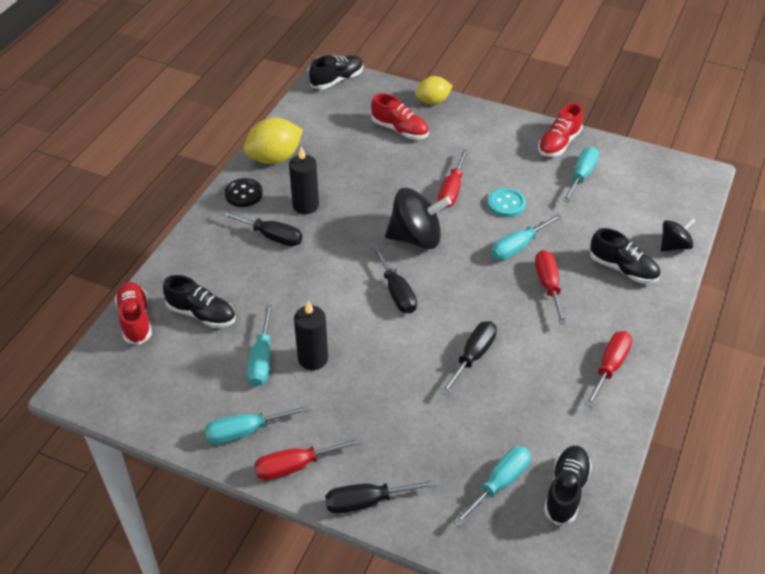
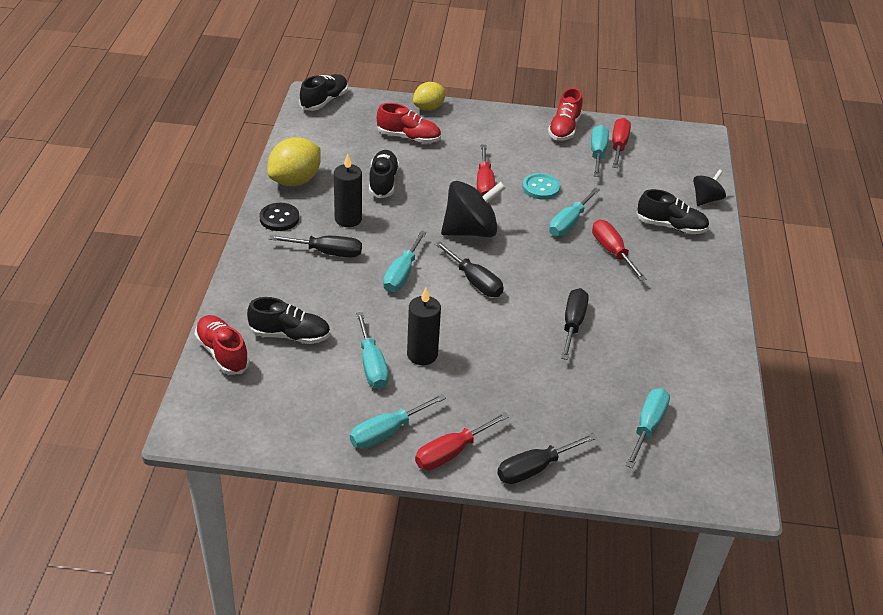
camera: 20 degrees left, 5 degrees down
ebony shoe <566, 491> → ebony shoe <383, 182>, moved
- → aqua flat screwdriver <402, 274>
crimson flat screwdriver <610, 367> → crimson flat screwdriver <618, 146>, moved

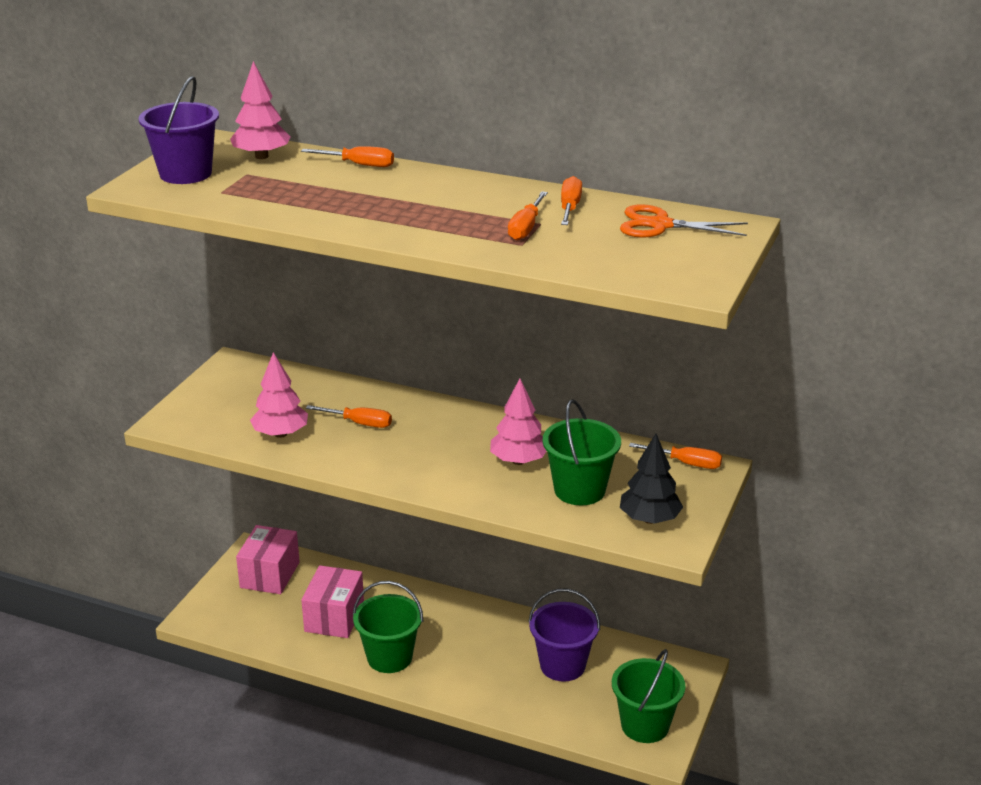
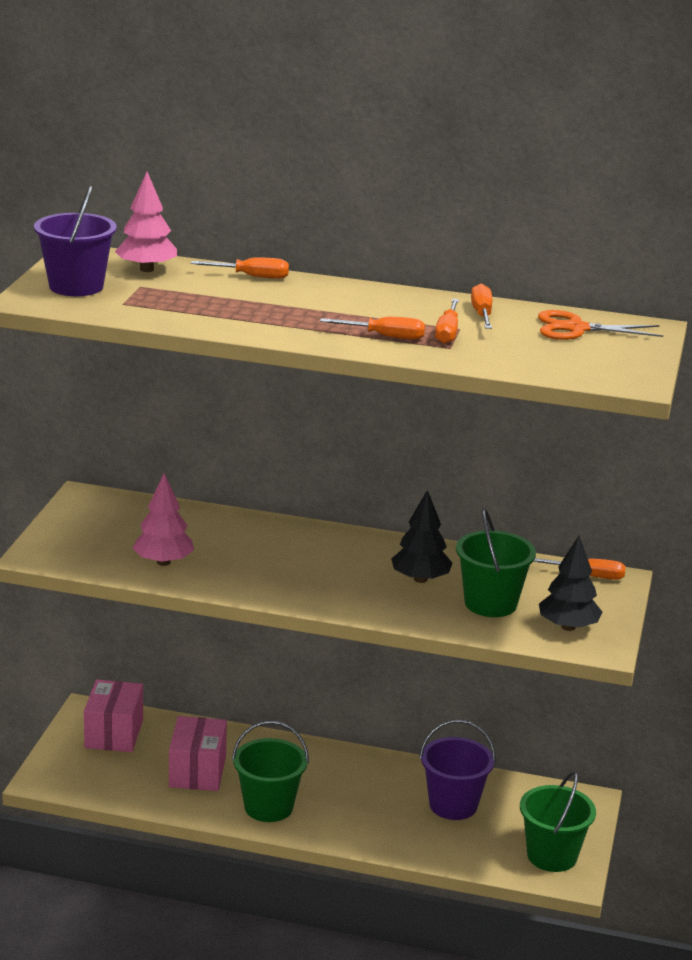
camera: 10 degrees left, 5 degrees down
bright orange flat screwdriver <359, 423> → bright orange flat screwdriver <385, 337>, moved
rosy toy tree <518, 461> → ebony toy tree <420, 579>

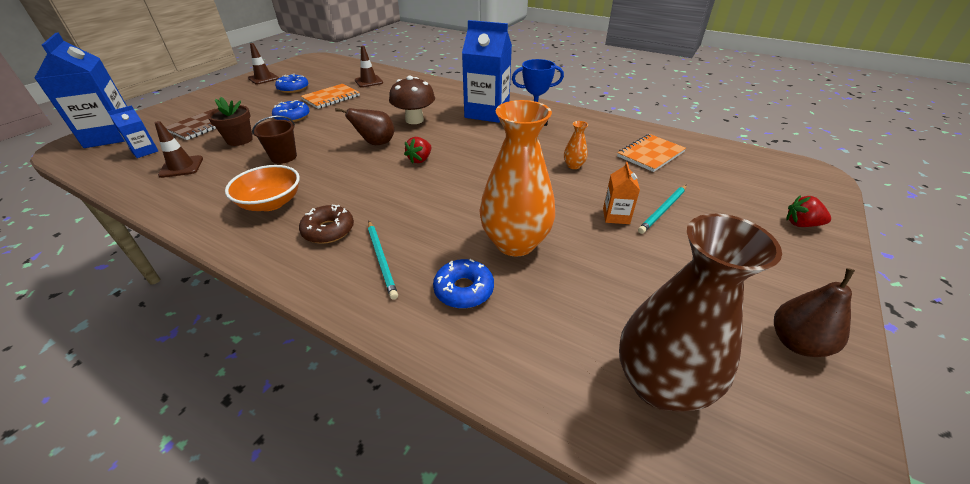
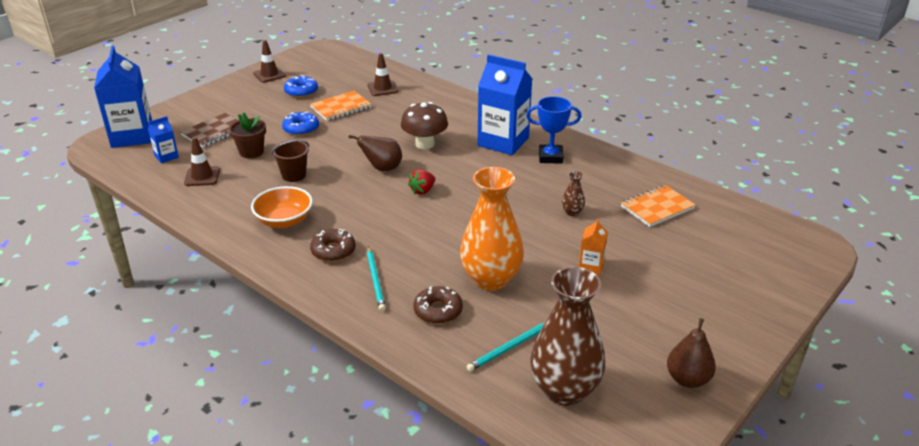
camera: 10 degrees right, 5 degrees down
royal blue donut <464, 290> → dark brown donut <438, 311>
aqua wooden pencil <663, 210> → aqua wooden pencil <509, 348>, moved
bright orange vase <573, 166> → dark brown vase <572, 212>
crimson strawberry <801, 224> → -

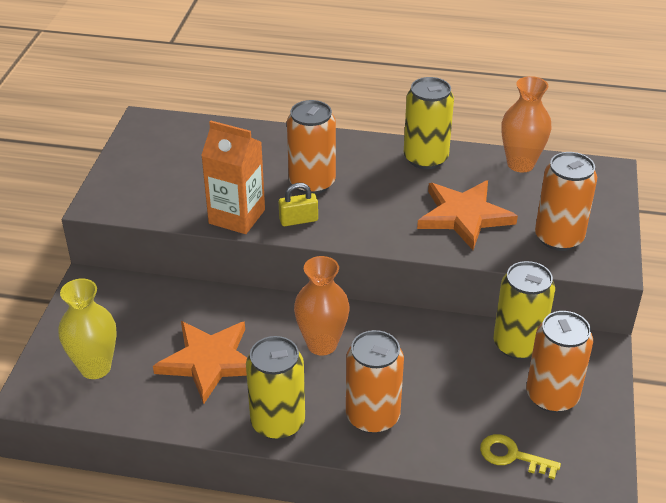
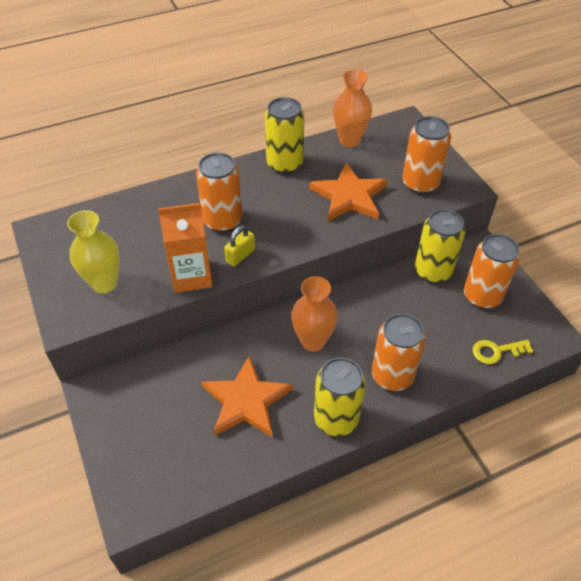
camera: 35 degrees left, 10 degrees up
yellow vase <95, 367> → yellow vase <104, 283>, moved

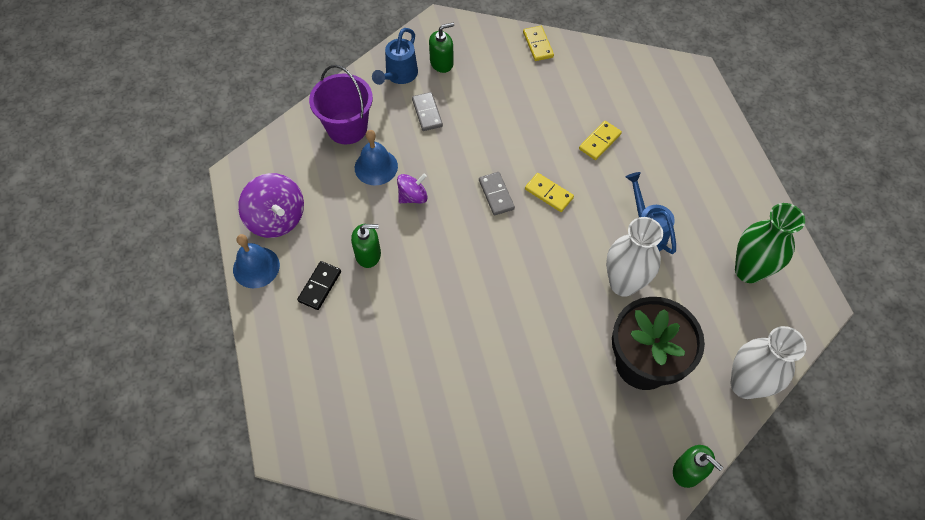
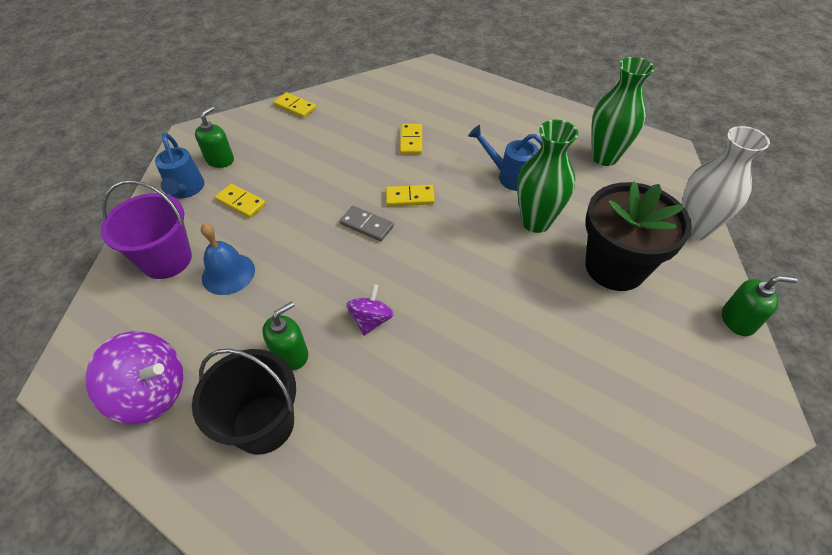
camera: 40 degrees left, 10 degrees down
ebony domino piece <319, 286> → ebony sand bucket <263, 424>
gray domino piece <427, 113> → yellow domino piece <241, 202>
violet spinning top <413, 196> → violet spinning top <371, 320>, moved
pure white vase <623, 284> → emerald vase <536, 222>
royal blue bell <256, 267> → -

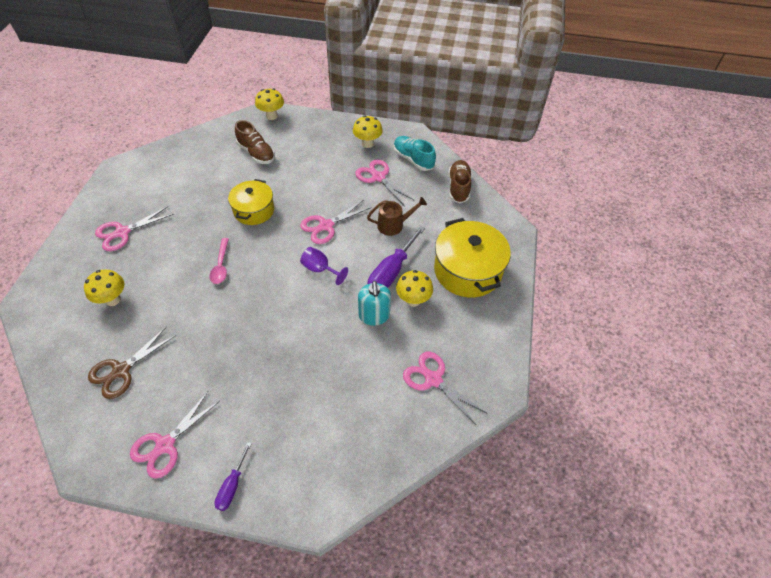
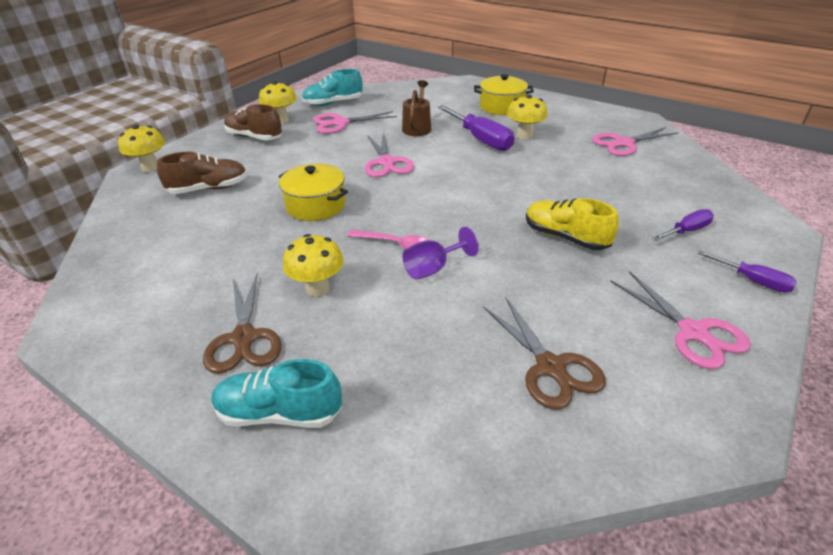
camera: 65 degrees left, 15 degrees down
rosy pair of scissors <122, 233> → dark brown pair of scissors <244, 338>
- → aqua shoe <279, 413>
dark brown shoe <458, 187> → dark brown shoe <254, 137>, moved
yellow mushroom <113, 300> → yellow mushroom <318, 288>, moved
violet wine glass <320, 269> → violet wine glass <433, 268>, moved
yellow stockpot <467, 270> → yellow stockpot <501, 107>, x0.64
- → yellow shoe <565, 237>
- → violet flat screwdriver <687, 231>
aqua soap dispenser <374, 315> → -

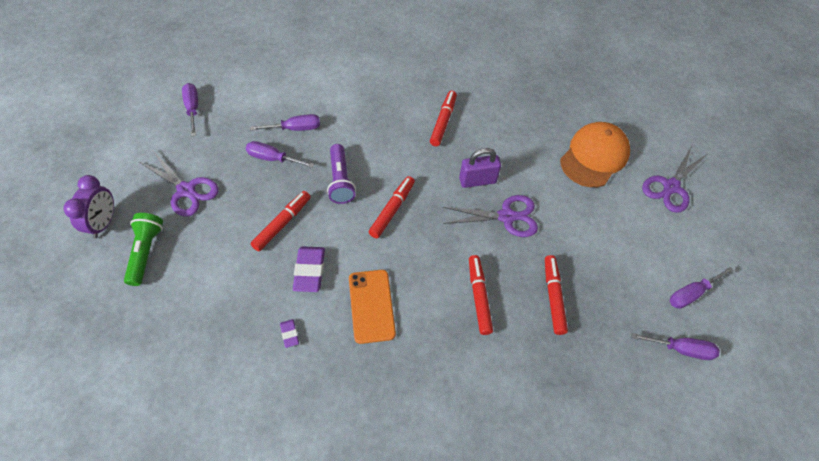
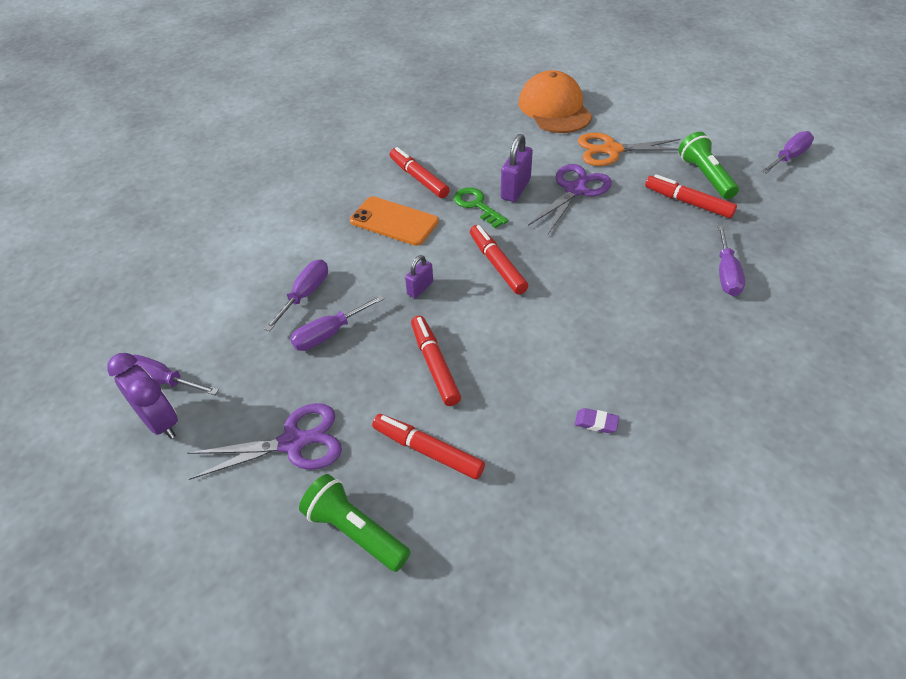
camera: 50 degrees left, 10 degrees down
violet alarm clock <104, 223> → violet alarm clock <160, 422>, moved
bright orange mobile phone <371, 306> → bright orange mobile phone <394, 221>, moved
crimson felt pen <479, 297> → crimson felt pen <428, 451>, moved
violet pocket torch <340, 181> → violet padlock <420, 288>
- → emerald key <477, 205>
- → bright orange pair of scissors <611, 150>
- → emerald pocket torch <705, 176>
violet flat screwdriver <691, 294> → violet flat screwdriver <726, 274>, moved
violet eraser <309, 271> → -
violet pair of scissors <670, 187> → -

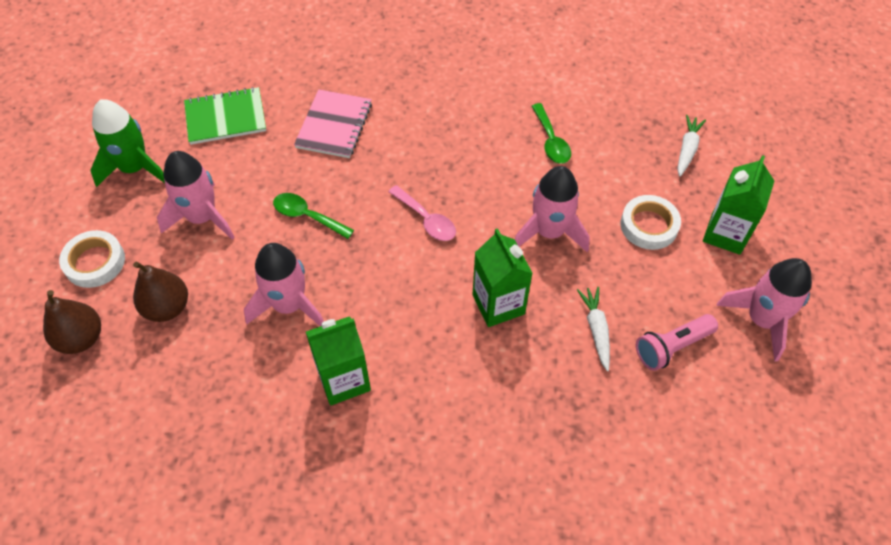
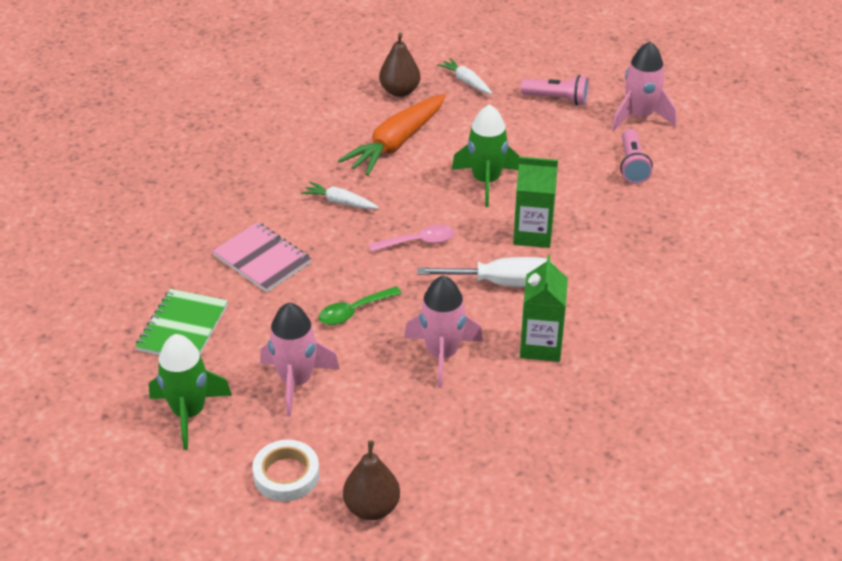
camera: 60 degrees left, 15 degrees down
pure white carrot <596, 329> → pure white carrot <340, 202>, moved
emerald tablespoon <551, 141> → bright orange carrot <396, 143>
dark brown pear fruit <167, 307> → dark brown pear fruit <400, 91>, moved
- → pure white flat screwdriver <503, 283>
rosy toy rocket <549, 232> → emerald toy rocket <486, 181>
emerald milk carton <725, 234> → rosy pocket torch <557, 99>
pure white tape <649, 225> → -

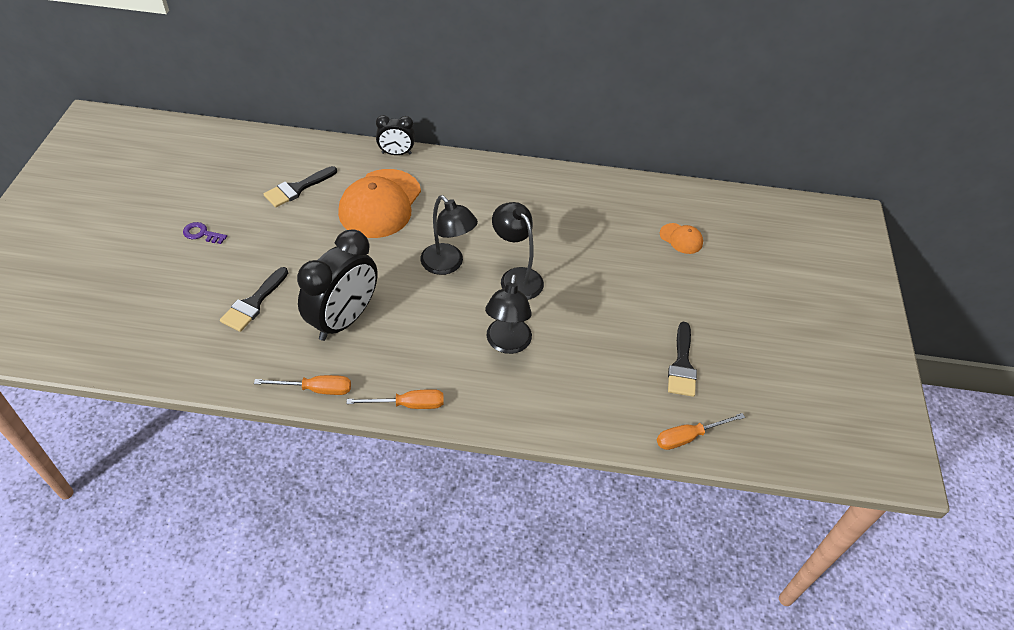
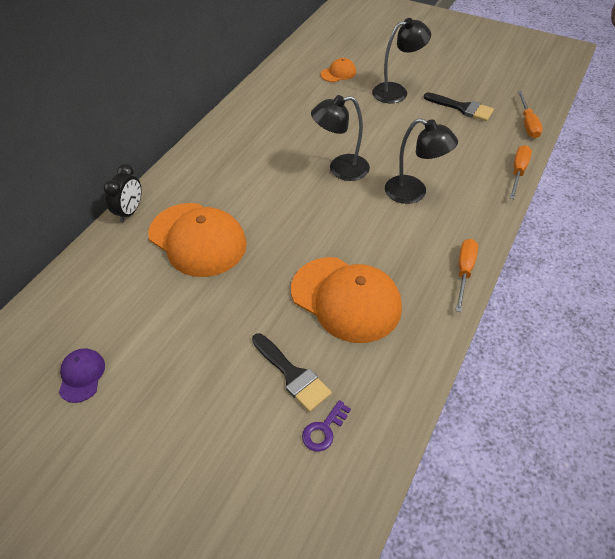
camera: 65 degrees left, 0 degrees up
- → violet baseball cap <81, 375>
ebony alarm clock <344, 320> → bright orange baseball cap <346, 299>
violet key <201, 234> → violet key <324, 430>, moved
ebony lamp <447, 265> → ebony lamp <396, 91>, moved
bright orange flat screwdriver <316, 389> → bright orange flat screwdriver <518, 172>, moved
ebony paintbrush <297, 188> → -

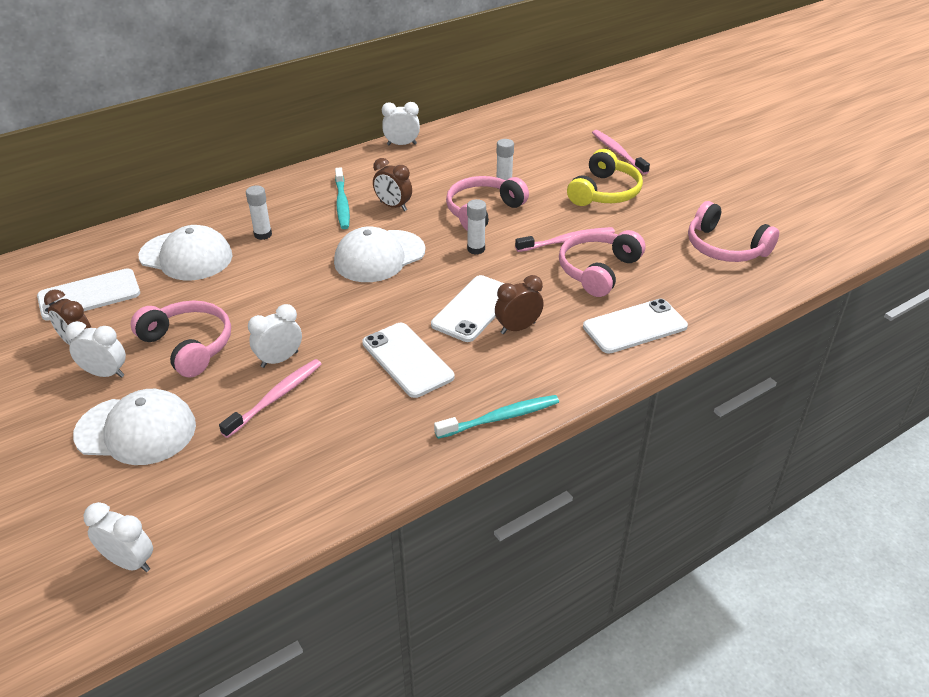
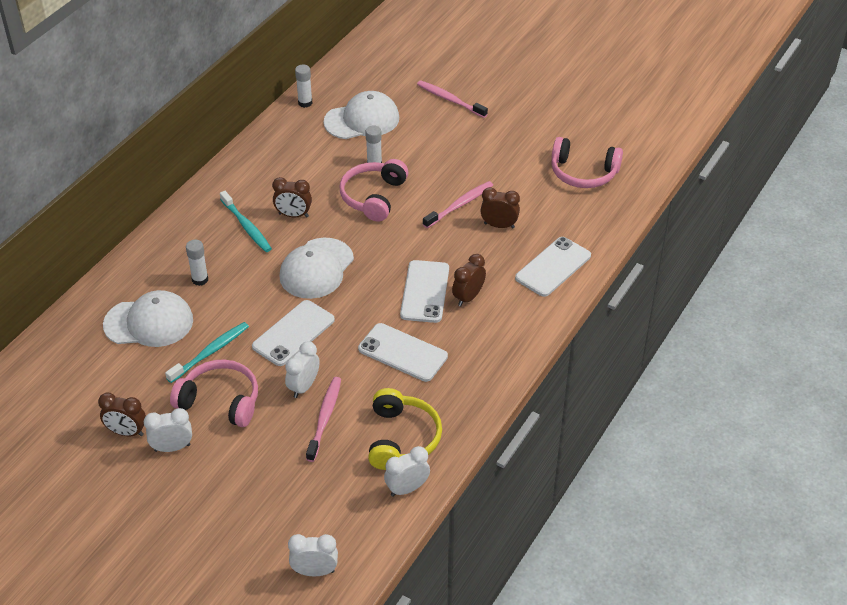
camera: 25 degrees left, 5 degrees up
aqua dental brush <500, 418> → aqua dental brush <210, 352>, moved
pure white mobile phone <89, 295> → pure white mobile phone <293, 333>, moved
pure white glue <476, 249> → pure white glue <305, 103>, moved
pure white baseball cap <136, 430> → pure white baseball cap <362, 120>, moved
yellow headphones <604, 192> → yellow headphones <402, 438>, moved
pure white alarm clock <402, 144> → pure white alarm clock <407, 488>, moved
rosy headphones <598, 270> → dark brown alarm clock <499, 225>

